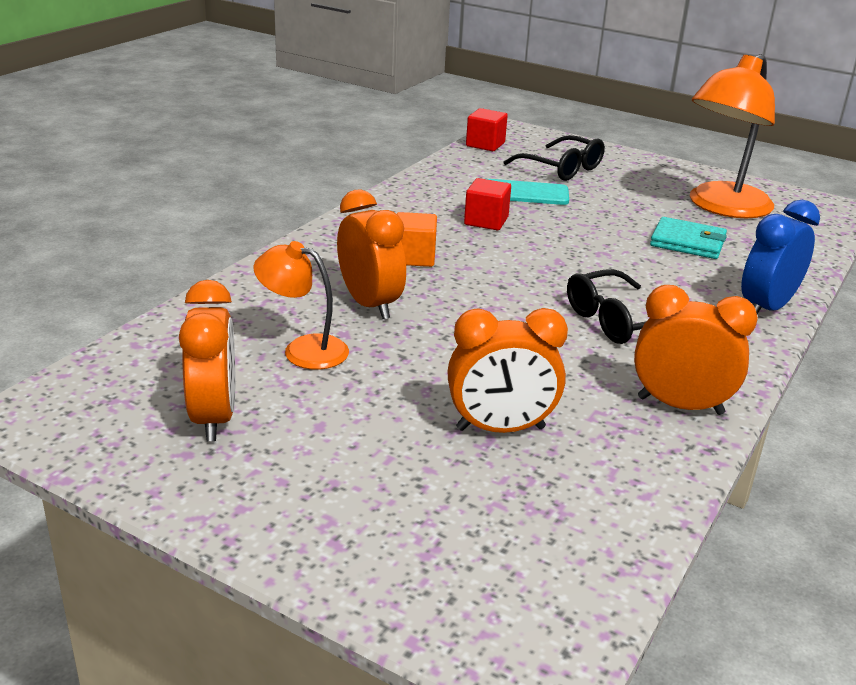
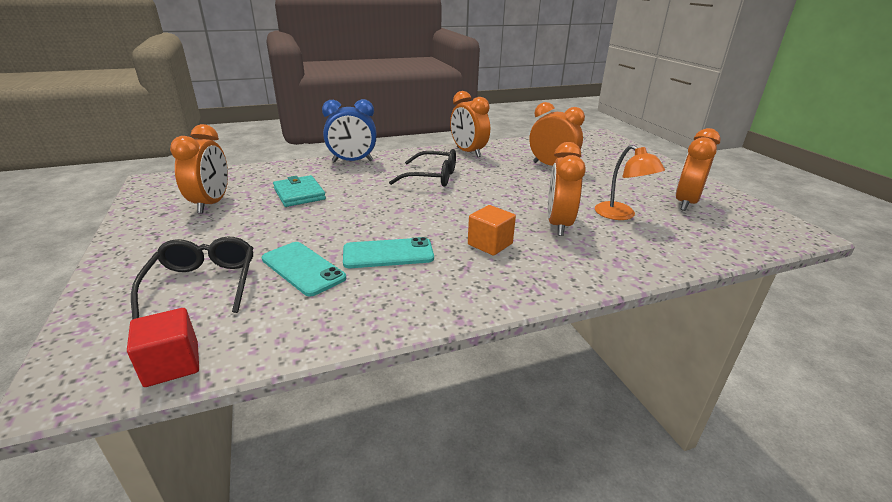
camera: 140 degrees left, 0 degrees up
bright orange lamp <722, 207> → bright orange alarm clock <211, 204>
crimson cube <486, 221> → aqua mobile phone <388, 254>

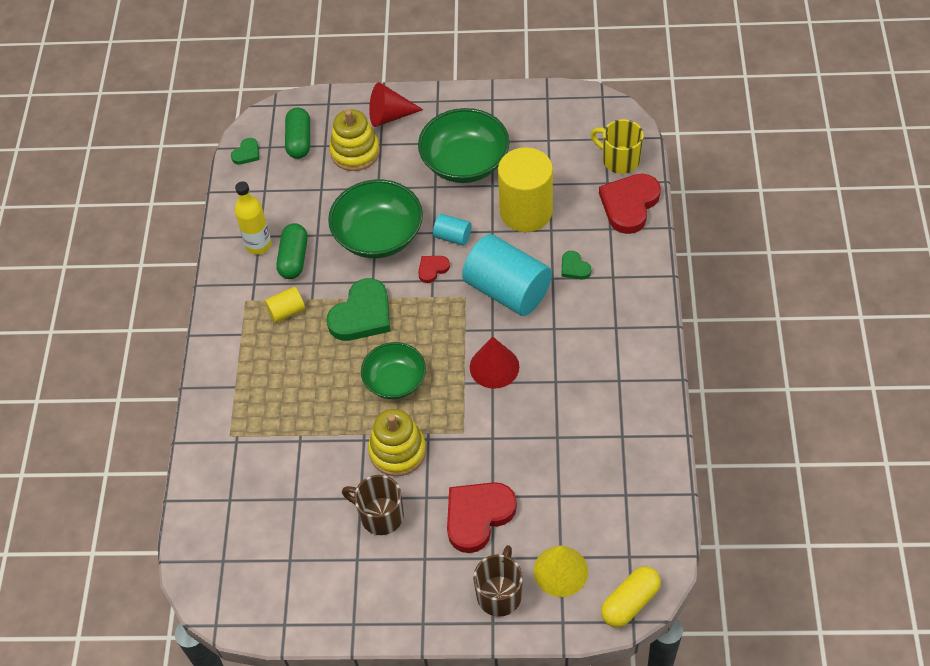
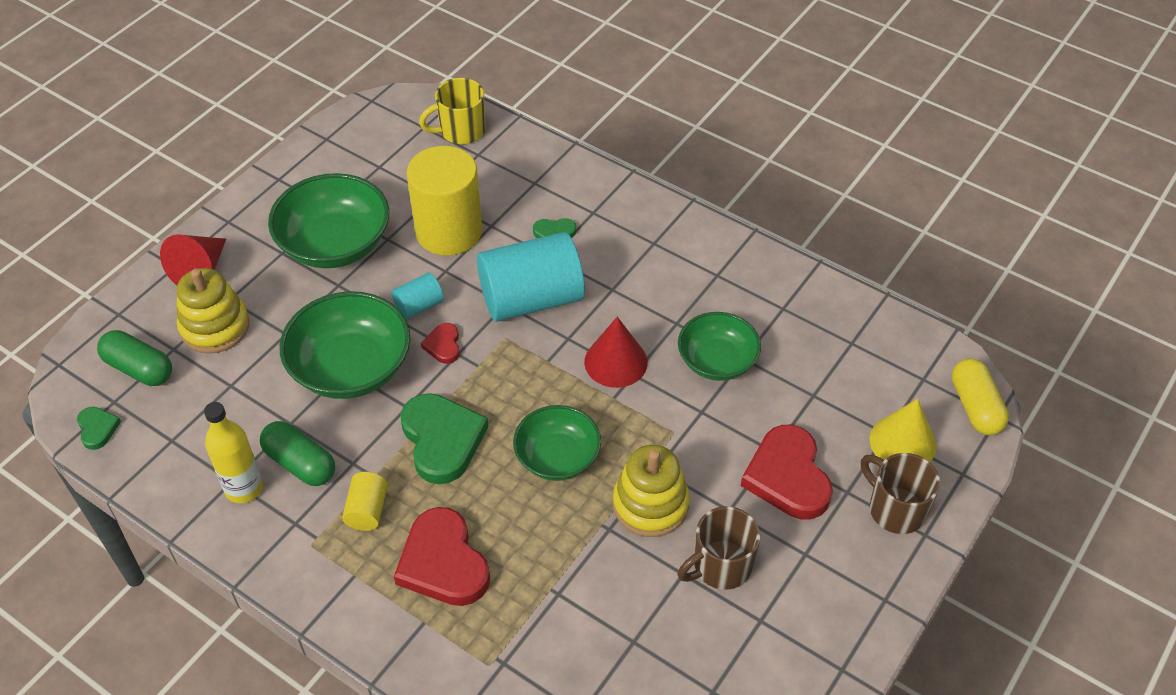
camera: 60 degrees left, 5 degrees down
crimson love heart <629, 205> → crimson love heart <443, 563>, moved
- → emerald serving bowl <717, 361>

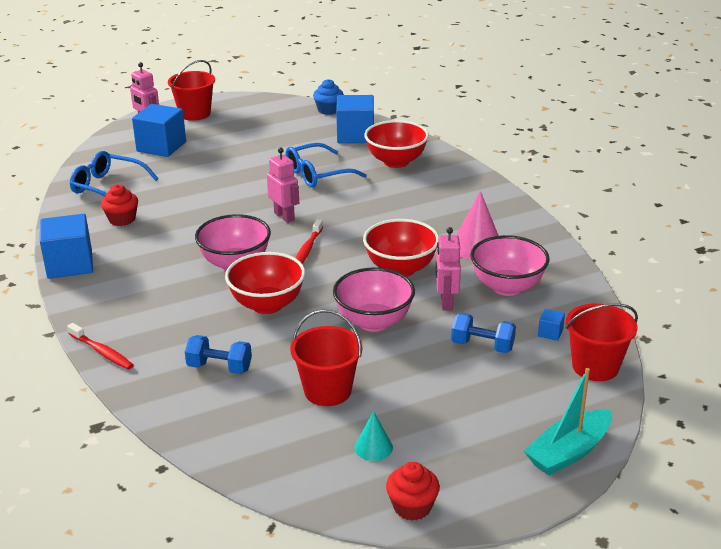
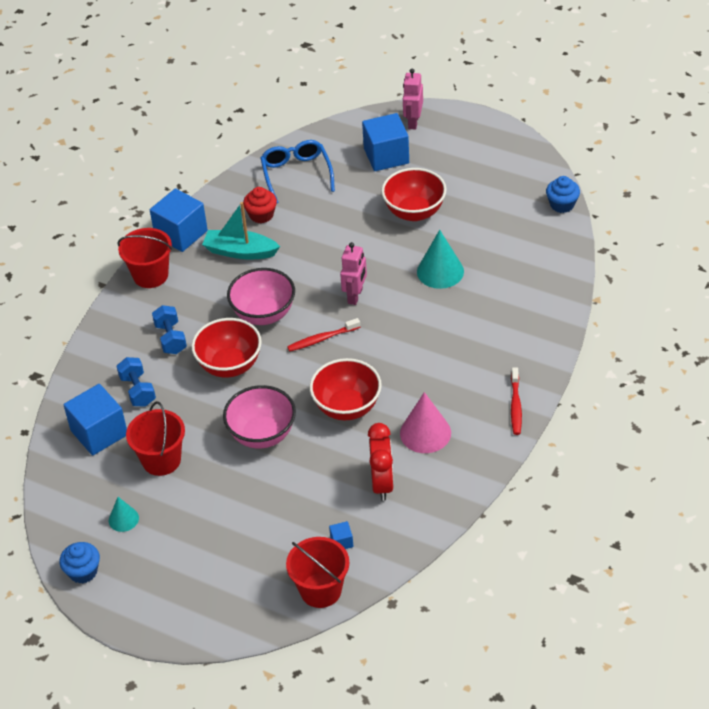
camera: 55 degrees right, 15 degrees up
crimson muffin <412, 507> → royal blue muffin <83, 571>
royal blue cube <355, 135> → royal blue cube <99, 433>, moved
crimson sand bucket <194, 113> → crimson sand bucket <150, 275>, moved
royal blue hand weight <482, 346> → royal blue hand weight <171, 338>, moved
aqua sailboat <568, 452> → aqua sailboat <240, 251>, moved
rosy serving bowl <507, 287> → crimson alarm clock <382, 483>
crimson serving bowl <396, 162> → crimson serving bowl <414, 212>, moved
royal blue spectacles <317, 174> → aqua solid cone <440, 271>
crimson dental brush <102, 352> → crimson dental brush <515, 405>, moved
rosy toy robot <446, 302> → -

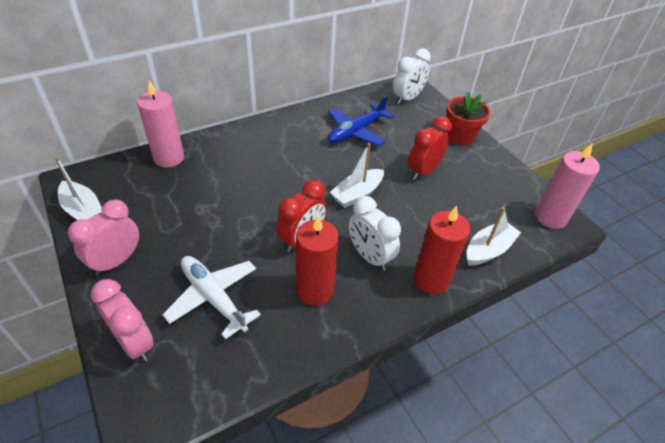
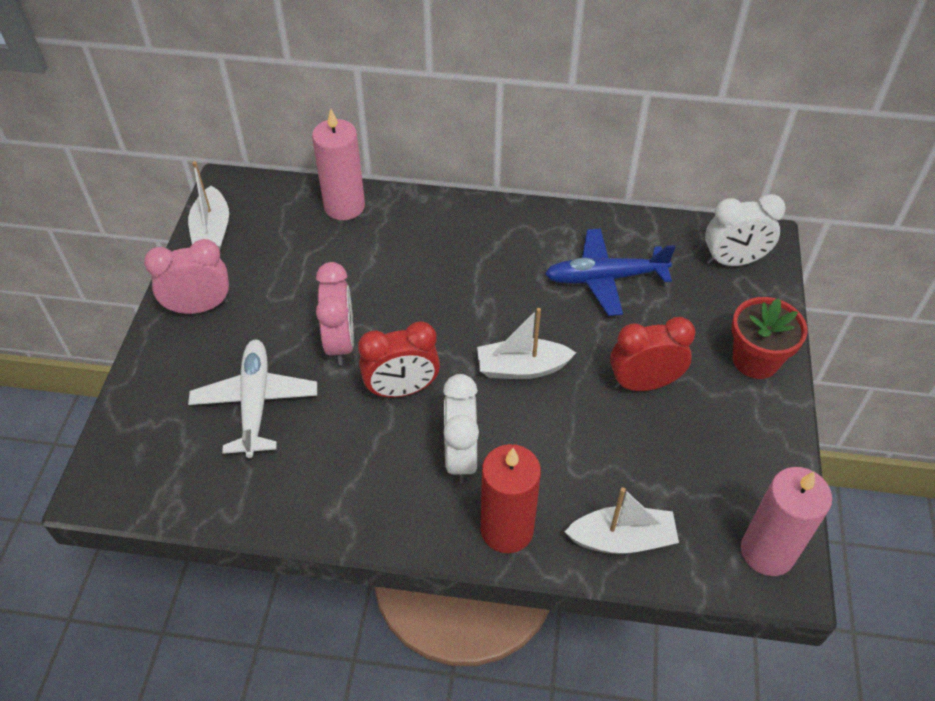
camera: 40 degrees right, 5 degrees up
rosy alarm clock <134, 343> → rosy alarm clock <340, 343>, moved
crimson candle <315, 290> → -

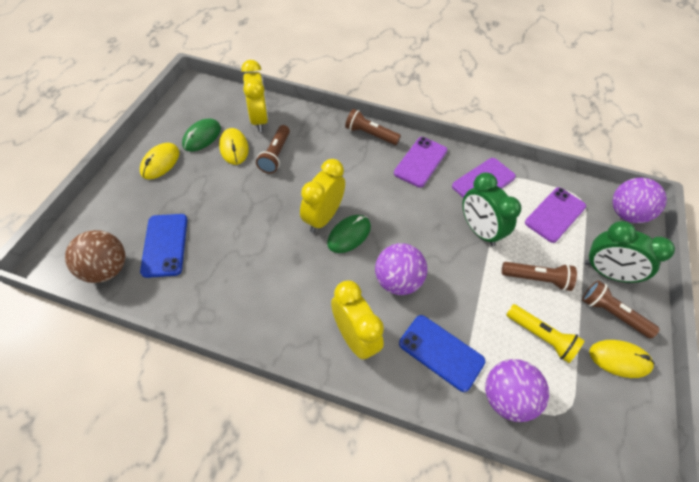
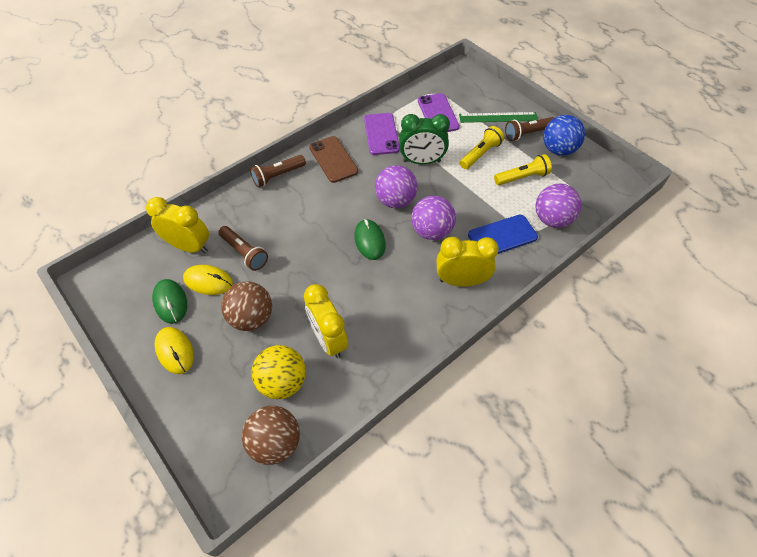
camera: 55 degrees left, 0 degrees up
- → dark brown ball <251, 318>
royal blue mobile phone <165, 245> → yellow ball <282, 382>
yellow alarm clock <323, 217> → yellow alarm clock <328, 339>, moved
violet mobile phone <420, 162> → dark brown mobile phone <333, 159>
violet ball <626, 213> → violet ball <395, 201>, moved
emerald alarm clock <606, 272> → emerald measuring stick <498, 117>
dark brown pocket torch <536, 279> → yellow pocket torch <480, 154>
yellow computer mouse <619, 359> → royal blue ball <558, 150>

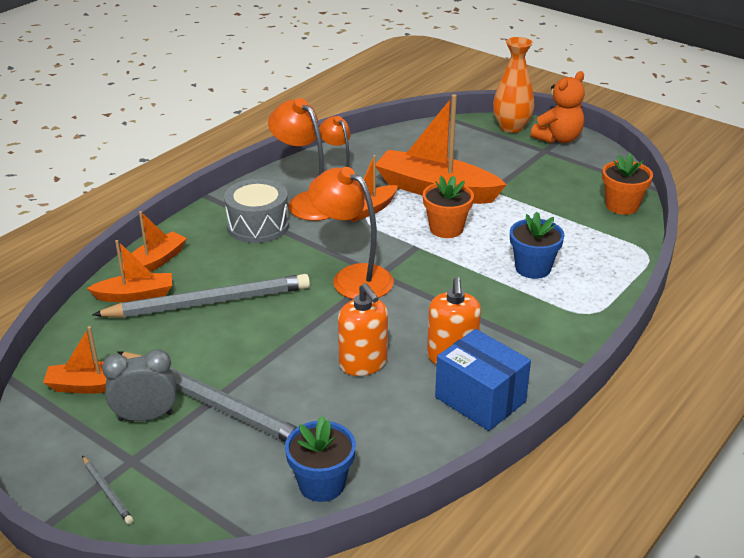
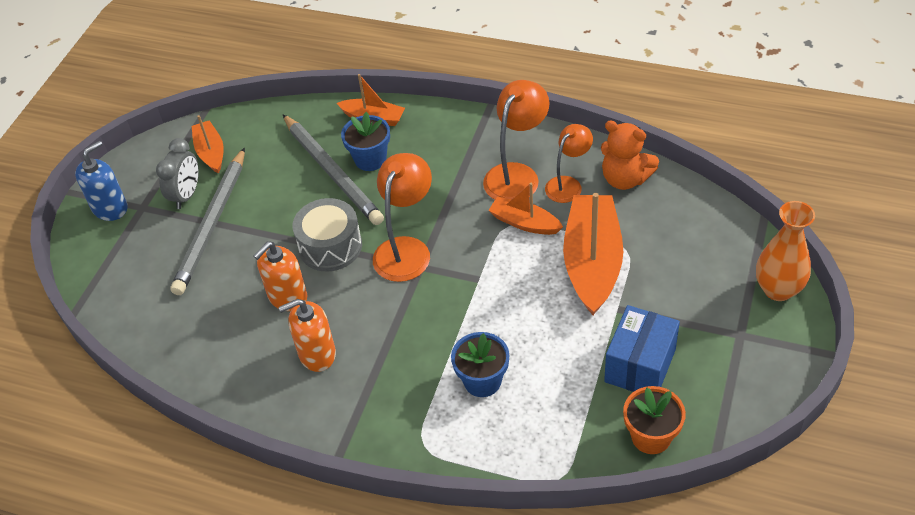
camera: 75 degrees right, 15 degrees up
gray wooden pencil <107, 491> → royal blue soap dispenser <110, 208>
gray alarm clock <146, 417> → gray alarm clock <187, 195>, 45 degrees clockwise
gray drum <258, 225> → gray drum <330, 246>, moved
royal blue potted plant <322, 484> → royal blue potted plant <370, 159>, moved
bright orange stuffed bear <558, 138> → bright orange stuffed bear <625, 179>, moved
royal blue package <480, 399> → royal blue package <640, 365>, moved
bright orange sailboat <135, 295> → -
bright orange potted plant <446, 229> → -

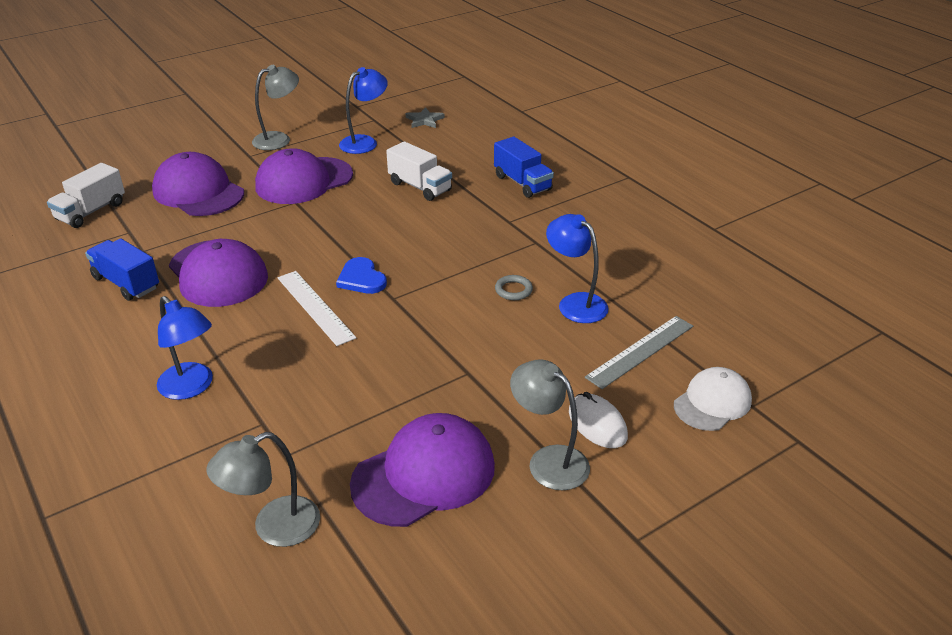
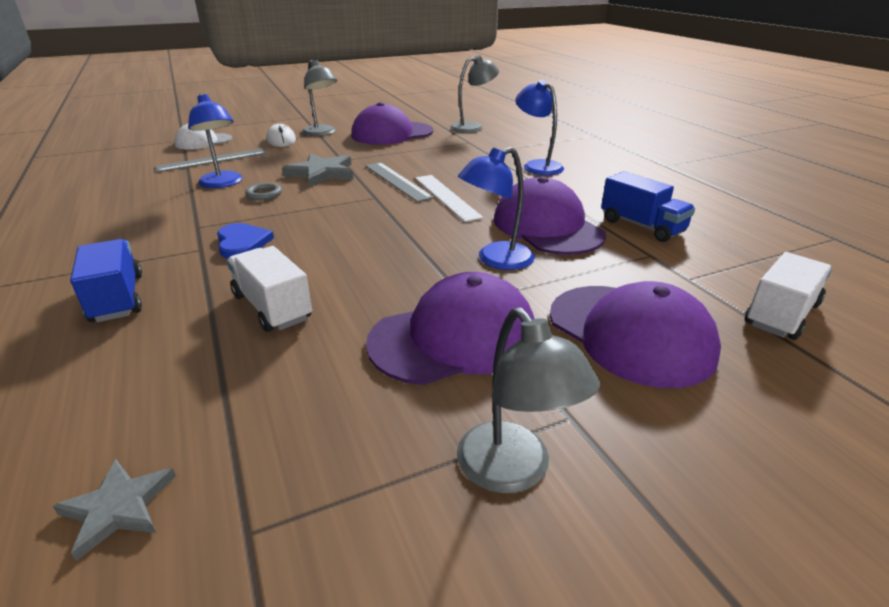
camera: 170 degrees left, 5 degrees down
royal blue love heart <361, 279> → royal blue love heart <242, 243>, moved
- → gray star shape <321, 173>
- → gray measuring stick <397, 181>
gray lamp <279, 139> → gray lamp <513, 472>, 90 degrees counterclockwise
royal blue lamp <365, 142> → royal blue lamp <496, 260>, moved

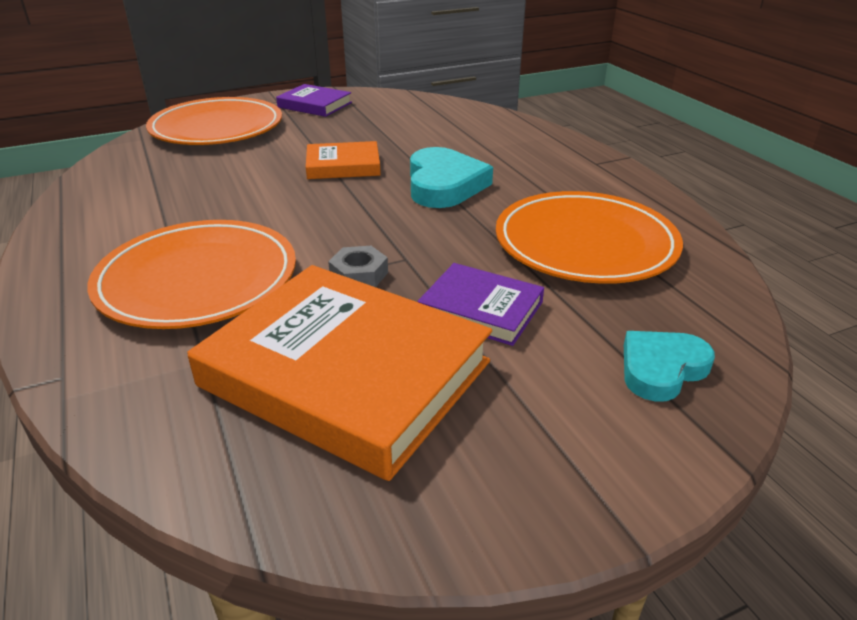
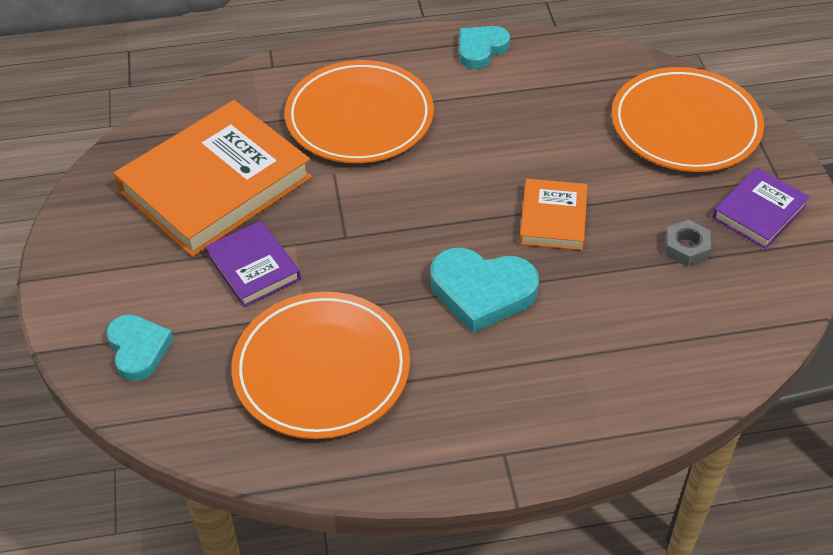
camera: 105 degrees right, 15 degrees up
violet hardback <481, 309> → violet hardback <253, 267>, 75 degrees counterclockwise
- → aqua love heart <481, 49>
gray hex nut <359, 274> → gray hex nut <686, 248>, moved

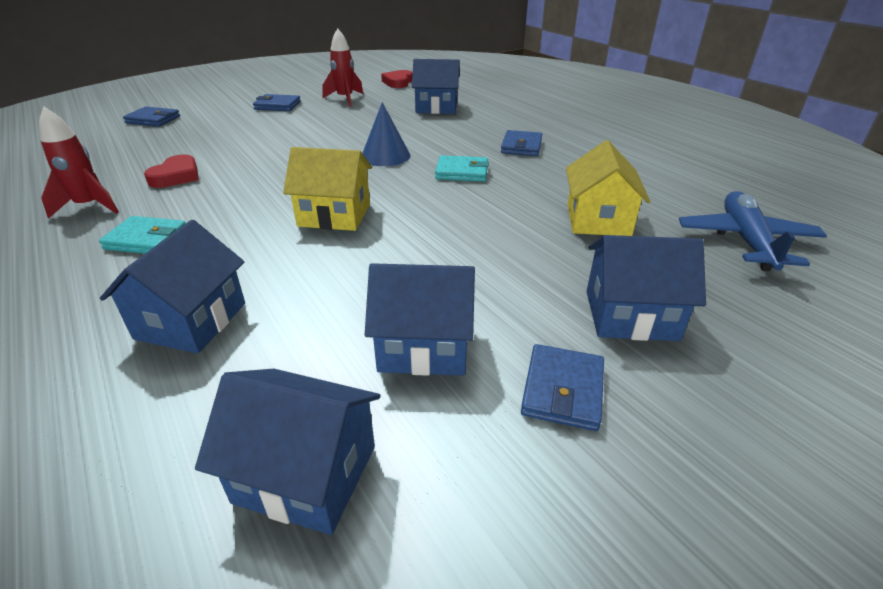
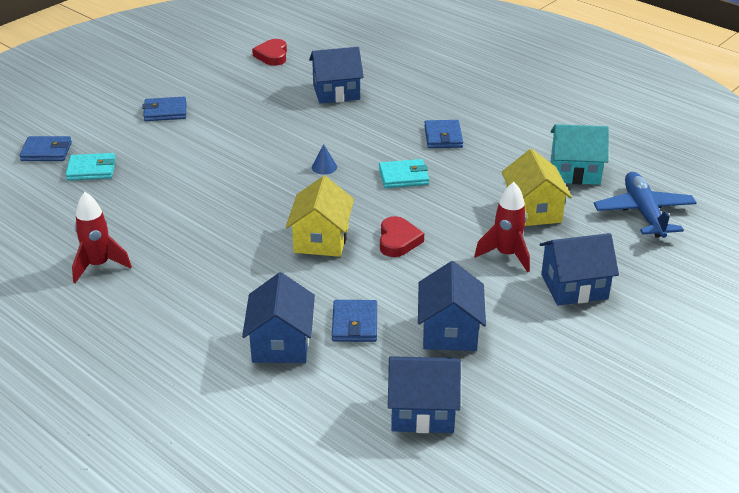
camera: 15 degrees left, 0 degrees up
aqua wallet <146, 239> → aqua wallet <91, 170>, moved
yellow cottage <334, 215> → yellow cottage <321, 239>, 75 degrees counterclockwise
royal blue solid cone <385, 156> → royal blue solid cone <324, 167>, x0.54
royal blue wallet <563, 390> → royal blue wallet <355, 324>, moved
crimson love heart <176, 176> → crimson love heart <398, 240>, moved
royal blue cottage <423, 346> → royal blue cottage <449, 331>, 75 degrees counterclockwise
crimson toy rocket <345, 99> → crimson toy rocket <506, 255>, moved
- → aqua cottage <575, 172>

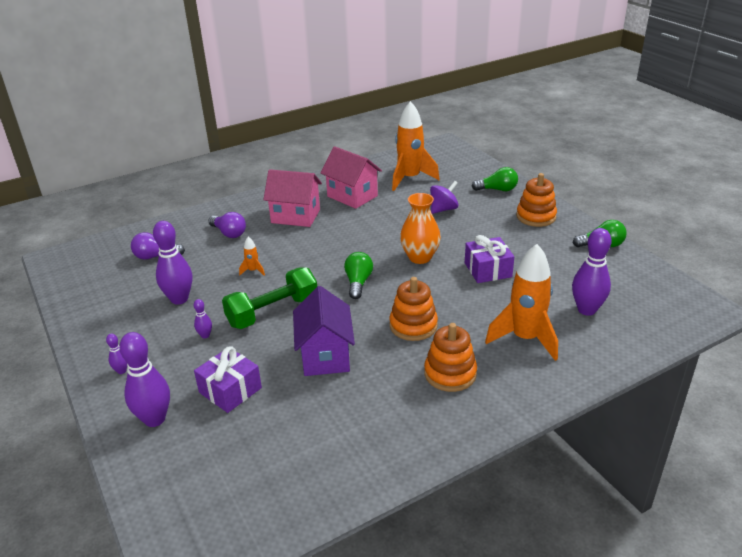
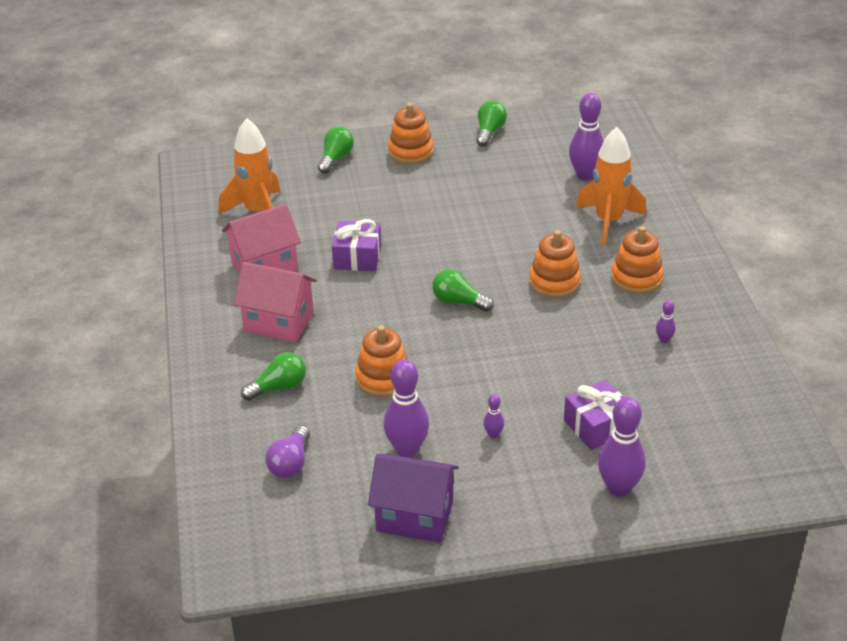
camera: 70 degrees left, 5 degrees up
rosy cottage <295, 216> → rosy cottage <279, 322>, 75 degrees clockwise
violet lightbulb <229, 233> → emerald lightbulb <278, 387>
violet present <488, 270> → violet present <357, 257>, moved
bright orange toy rocket <253, 271> → bright orange stacking rings <383, 378>
violet cottage <325, 356> → violet cottage <414, 516>, moved
violet skittle <121, 371> → violet skittle <664, 340>, moved
emerald hand weight <273, 312> → -
bright orange vase <420, 257> → -
violet spinning top <443, 209> → -

